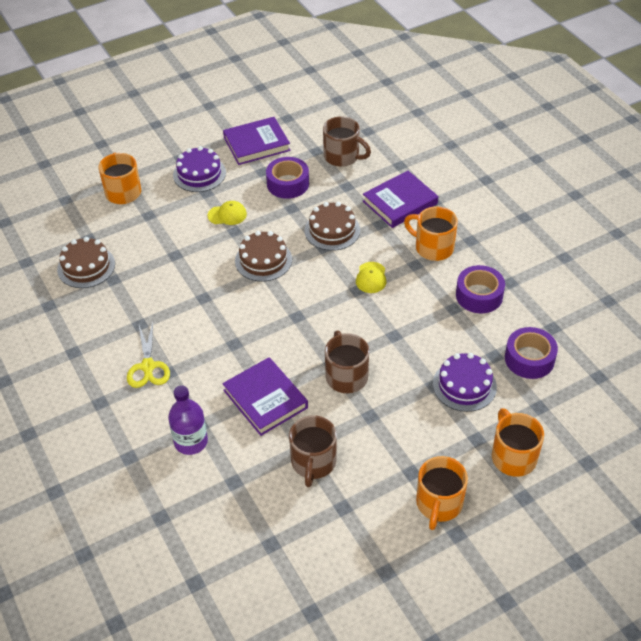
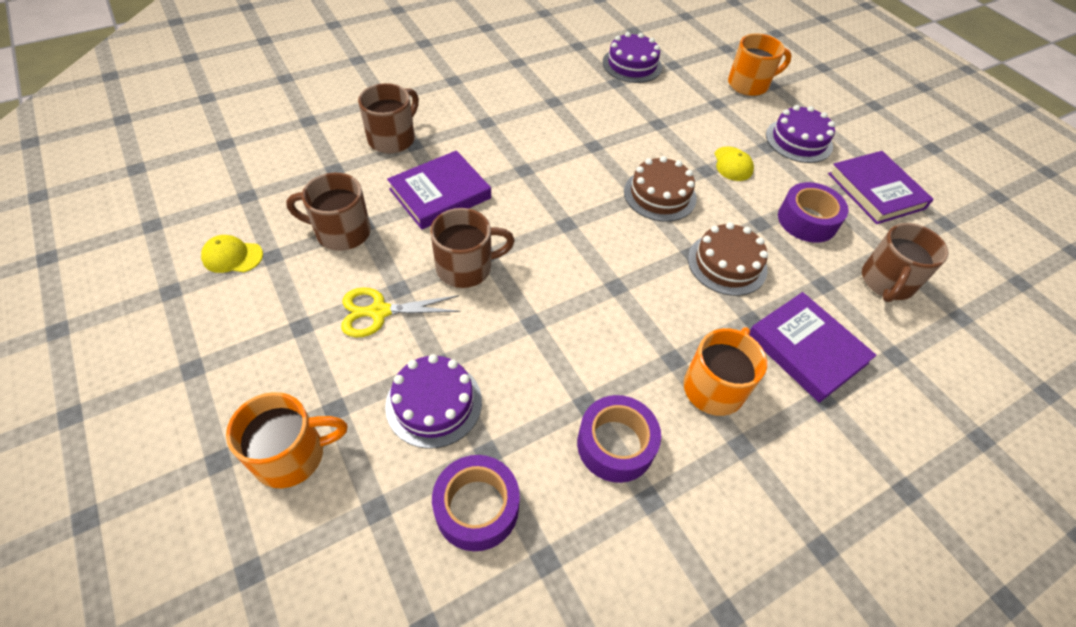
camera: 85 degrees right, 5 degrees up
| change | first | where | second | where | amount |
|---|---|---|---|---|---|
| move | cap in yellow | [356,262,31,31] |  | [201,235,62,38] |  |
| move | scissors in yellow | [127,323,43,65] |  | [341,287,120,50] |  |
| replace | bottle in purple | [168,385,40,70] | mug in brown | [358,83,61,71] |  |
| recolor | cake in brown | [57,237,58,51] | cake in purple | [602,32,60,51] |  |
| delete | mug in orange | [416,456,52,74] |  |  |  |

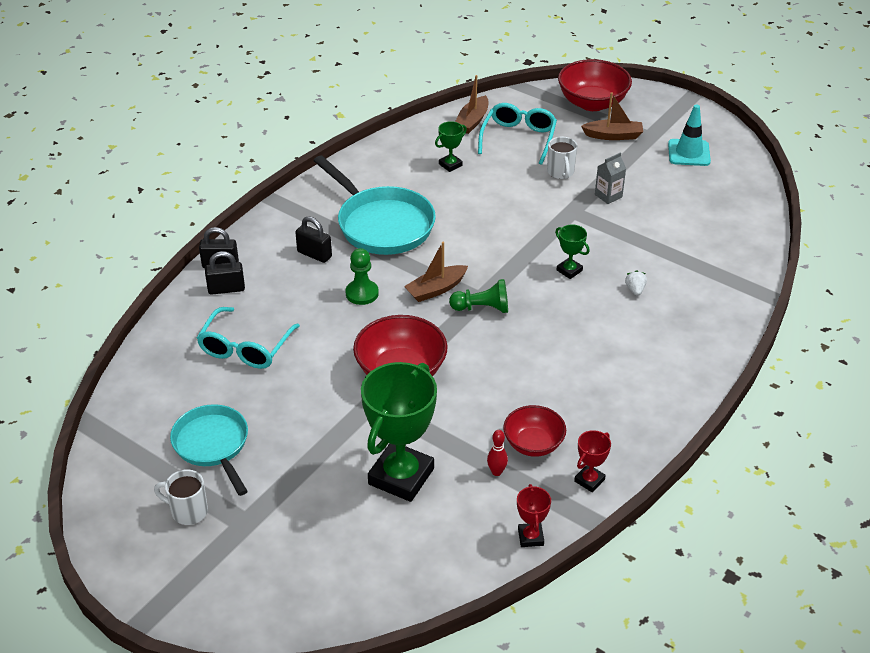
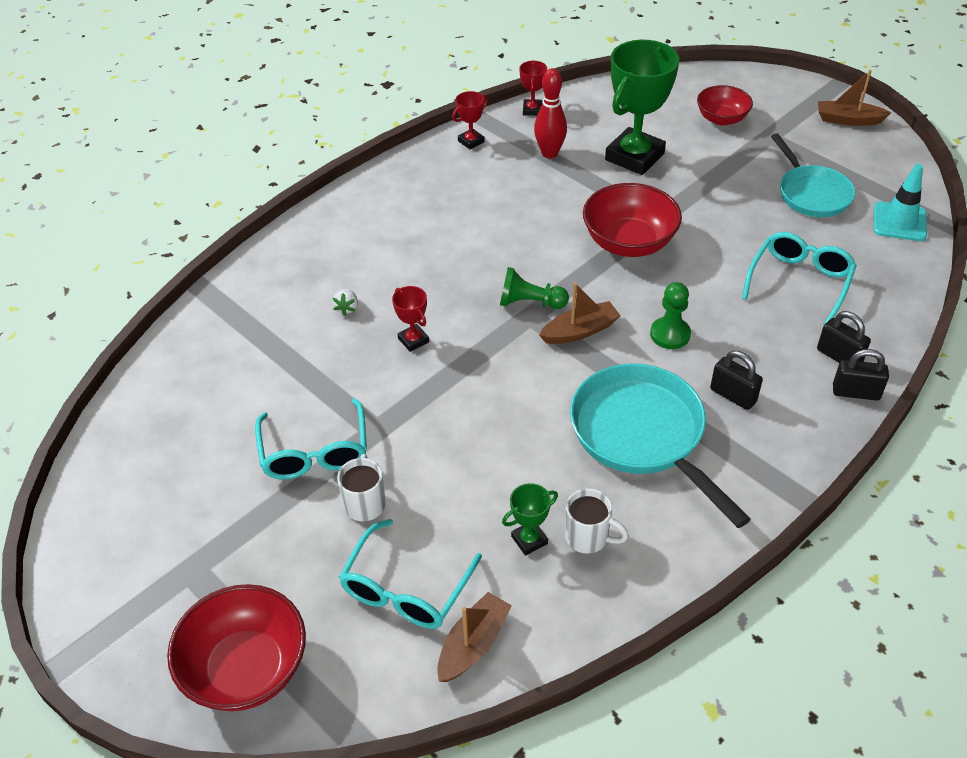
camera: 170 degrees left, 5 degrees up
| change | first | where | second | where | amount |
|---|---|---|---|---|---|
| replace | carton in grey | [595,152,31,52] | glasses in turquoise | [255,399,112,81] |  |
| recolor | trophy in green | [555,225,34,54] | trophy in red | [392,286,37,66] |  |
| resize | bowling pin in red | [487,430,21,46] |  | [534,68,33,90] | x1.78 |
| move | mug in white | [154,469,54,56] |  | [565,488,64,66] |  |
| move | bowl in red | [503,405,63,52] |  | [697,85,56,41] |  |
| rotate | padlock in black | [205,251,40,44] |  | [817,311,54,52] | 45 degrees clockwise |
| move | boat in brown | [581,92,62,48] |  | [818,70,73,56] |  |
| move | traffic cone in turquoise | [668,104,43,62] |  | [874,164,53,77] |  |

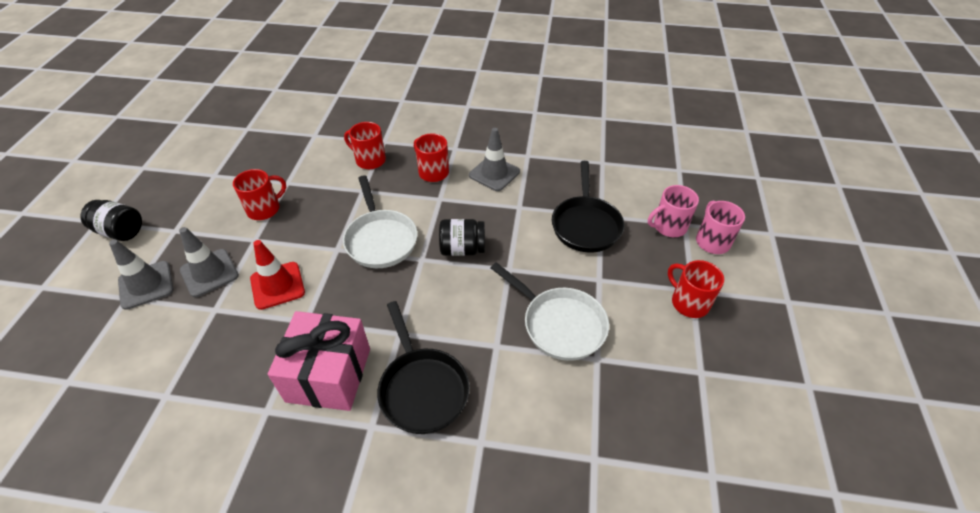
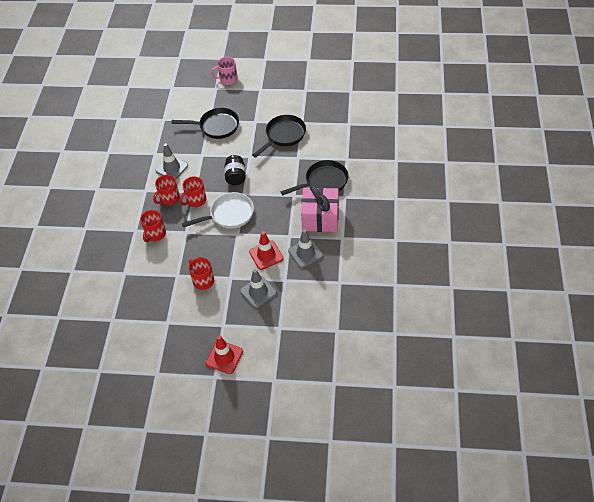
camera: 90 degrees left, 5 degrees up
| change | first | where | second | where | amount |
|---|---|---|---|---|---|
| move | mug in red | [668,260,56,58] |  | [180,176,27,31] |  |
| replace | jar in black | [80,200,62,41] | traffic cone in red | [206,335,37,39] |  |
| recolor | pan in white | [491,262,118,99] | pan in black | [252,115,54,43] |  |
| move | traffic cone in grey | [109,239,65,71] |  | [288,229,35,39] |  |
| delete | mug in pink | [648,185,51,52] |  |  |  |

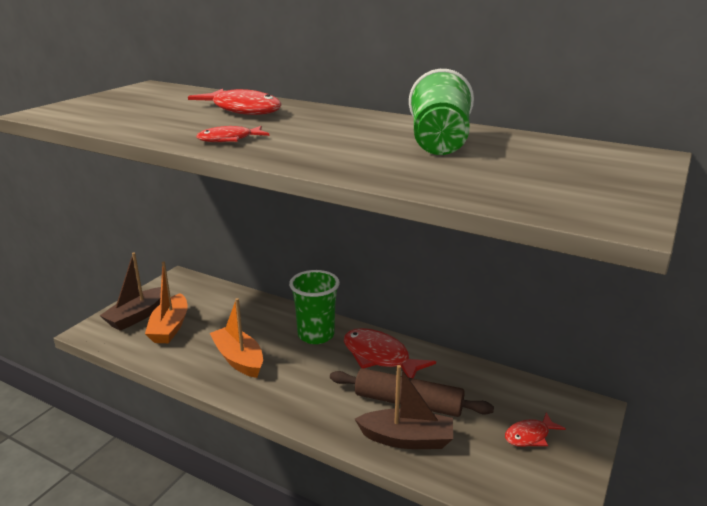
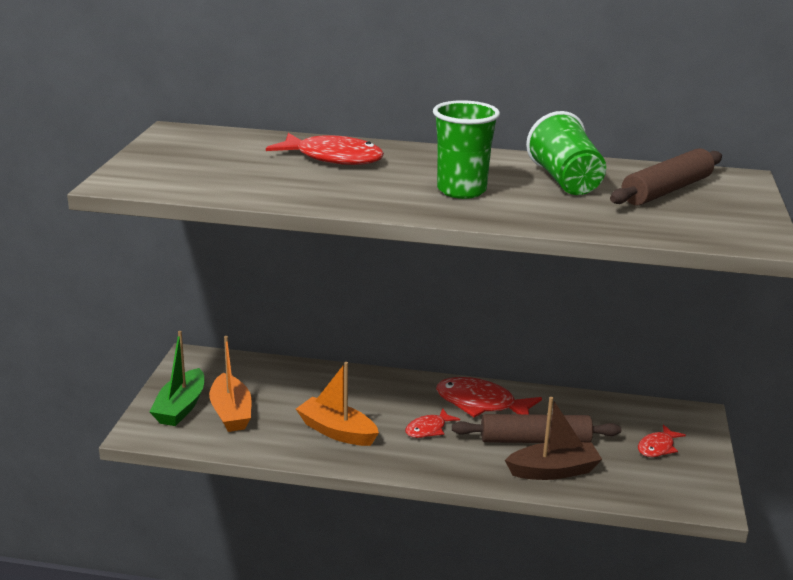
camera: 20 degrees left, 0 degrees up
| change | first | where | second | where | amount |
|---|---|---|---|---|---|
| recolor | boat in brown | [100,253,61,78] | boat in green | [150,331,54,95] |  |
| move | fish in red | [196,126,73,16] |  | [405,408,55,30] |  |
| move | cup in green | [289,270,51,74] |  | [433,100,67,99] |  |
| insert |  |  | rolling pin in brown | [610,148,112,58] |  |

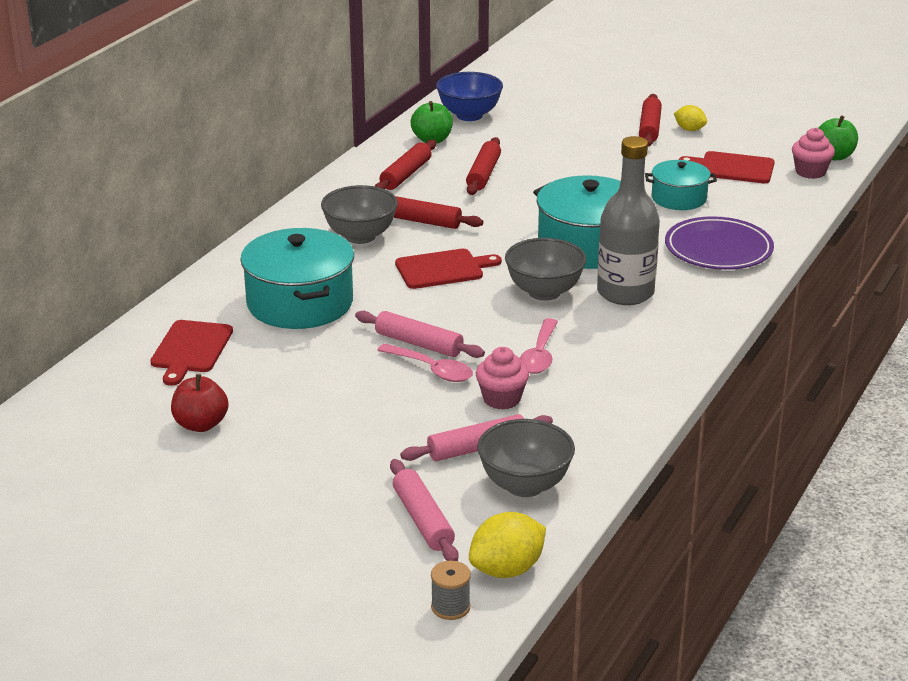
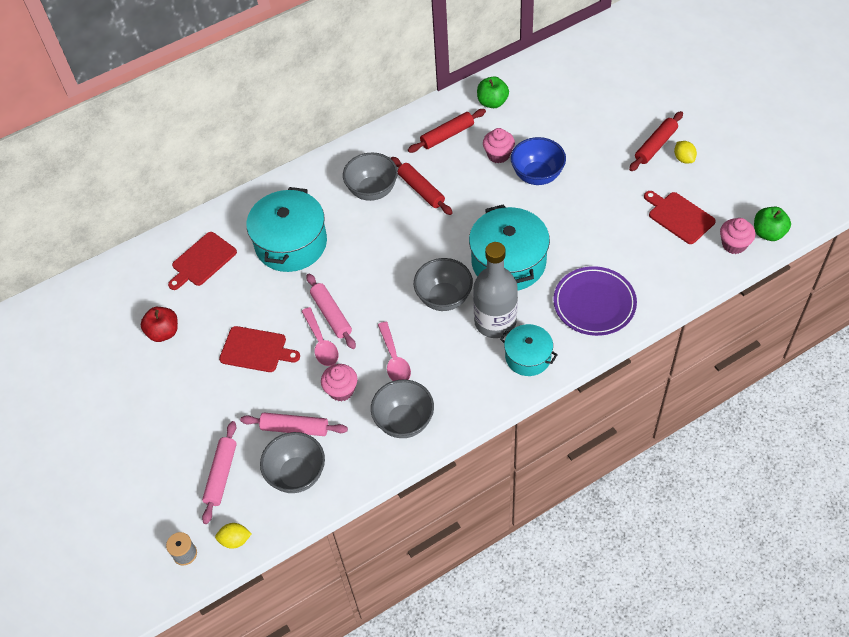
camera: 35 degrees right, 25 degrees up
| change | first | where | second | where | amount |
|---|---|---|---|---|---|
| resize | lemon in yellow | [469,512,77,66] |  | [215,523,36,26] | x0.61 |
| move | cutting board in red | [395,249,107,40] |  | [219,326,81,46] |  |
| insert |  |  | bowl in grey | [371,379,63,59] |  |
| rotate | spoon in pink | [519,318,39,56] |  | [378,322,33,59] | 60 degrees counterclockwise |
| replace | rolling pin in red | [466,137,35,58] | cupcake in pink | [483,128,32,35] |  |
| move | pot in turquoise | [645,160,72,50] |  | [500,324,58,52] |  |
| move | bowl in blue | [436,72,67,49] |  | [511,137,55,48] |  |

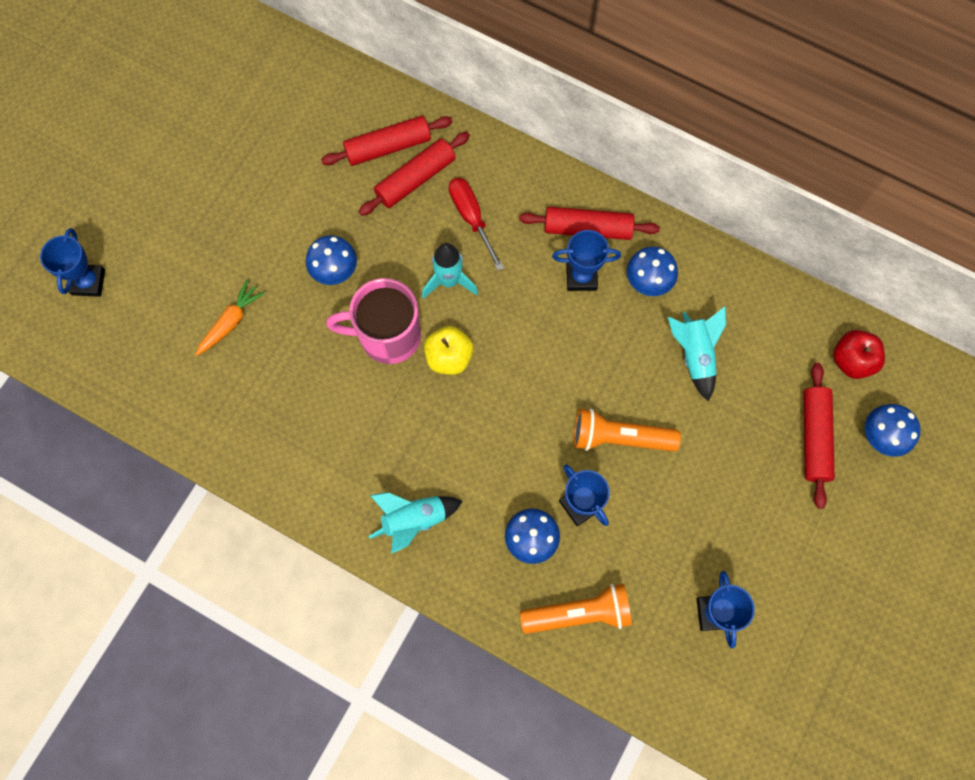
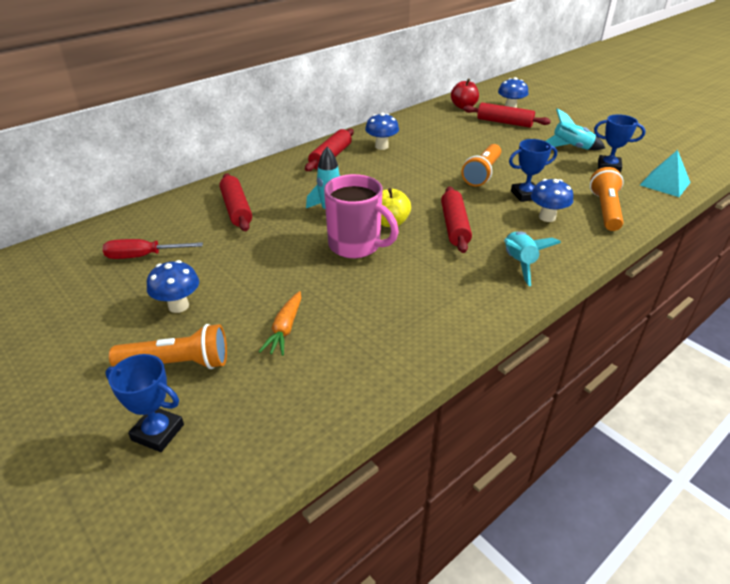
camera: 70 degrees left, 35 degrees down
| change | first | where | second | where | amount |
|---|---|---|---|---|---|
| move | screwdriver in red | [449,178,55,93] |  | [103,239,100,20] |  |
| insert |  |  | flashlight in orange | [109,324,118,45] |  |
| move | mushroom in blue | [306,235,51,50] |  | [147,260,52,53] |  |
| rotate | carrot in orange | [195,280,70,76] |  | [259,291,42,65] | 135 degrees counterclockwise |
| rotate | mug in pink | [326,278,95,86] |  | [324,174,75,84] | 75 degrees counterclockwise |
| move | rolling pin in red | [321,116,131,50] |  | [441,186,31,67] |  |
| move | rocket in turquoise | [668,306,58,95] |  | [546,108,59,42] |  |
| insert |  |  | pyramid in turquoise | [640,150,51,47] |  |
| delete | trophy in blue | [552,230,69,61] |  |  |  |

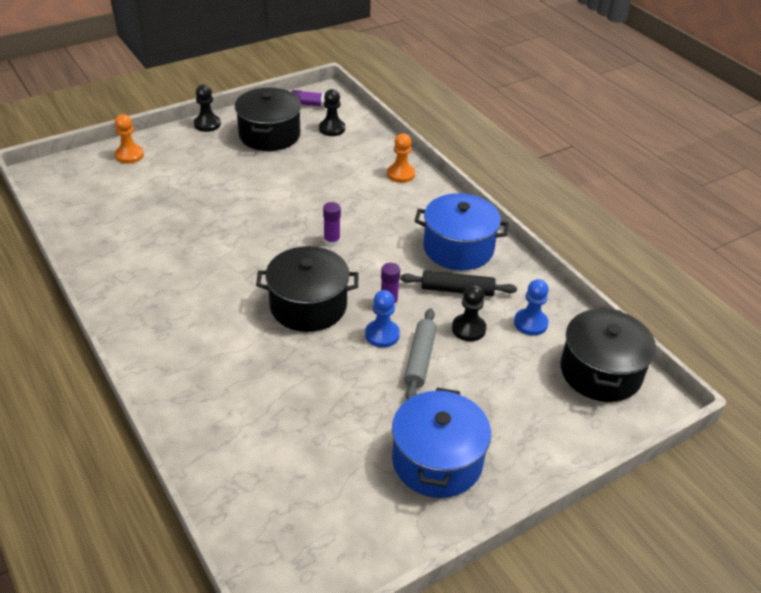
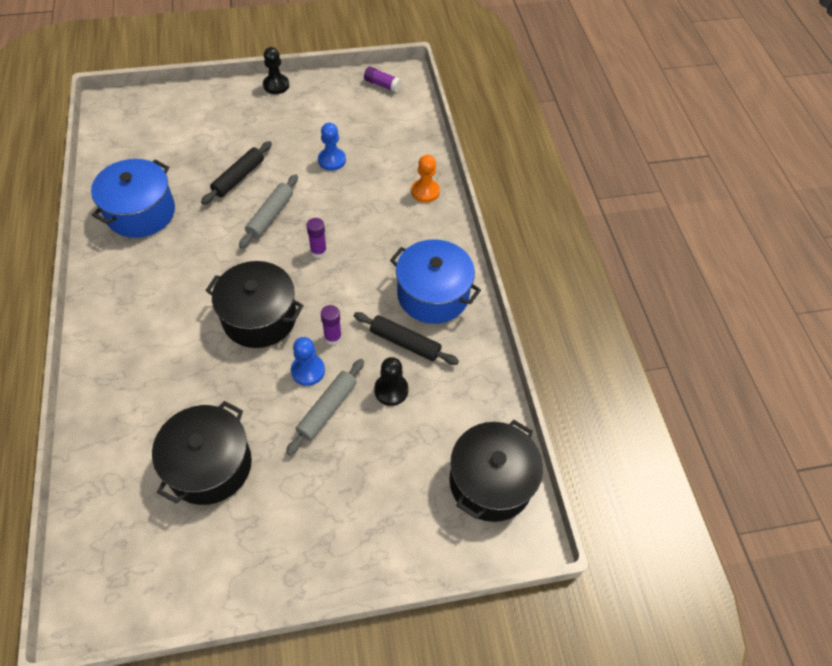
camera: 20 degrees right, 15 degrees up
| change | first | where | second | where | amount |
|---|---|---|---|---|---|
| move | pot in blue | [392,388,99,110] |  | [91,159,84,79] |  |
| move | pot in black | [235,88,66,63] |  | [152,401,100,104] |  |
| insert |  |  | rolling pin in black | [201,141,71,64] |  |
| insert |  |  | rolling pin in grey | [239,174,59,75] |  |
| move | pawn in blue | [514,279,35,57] |  | [318,123,28,48] |  |
| delete | pawn in orange | [115,114,29,50] |  |  |  |
| delete | pawn in black | [319,89,26,47] |  |  |  |

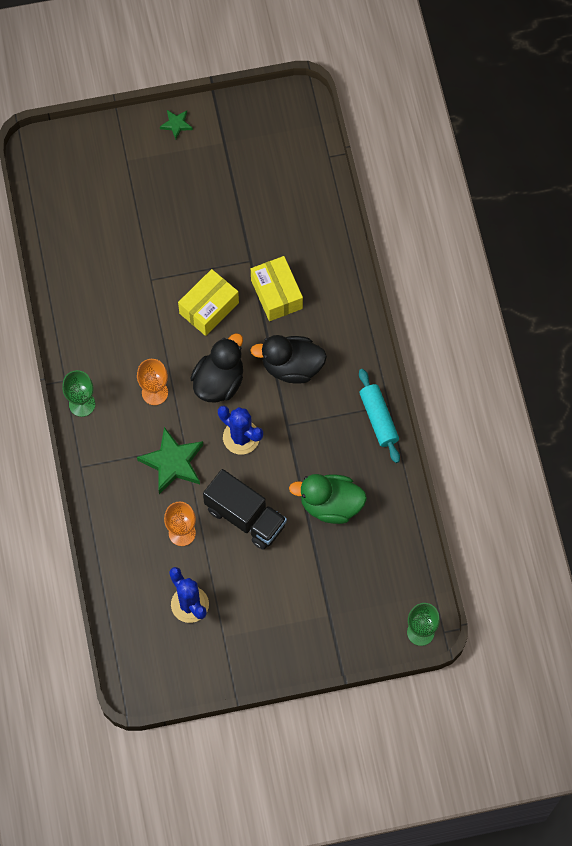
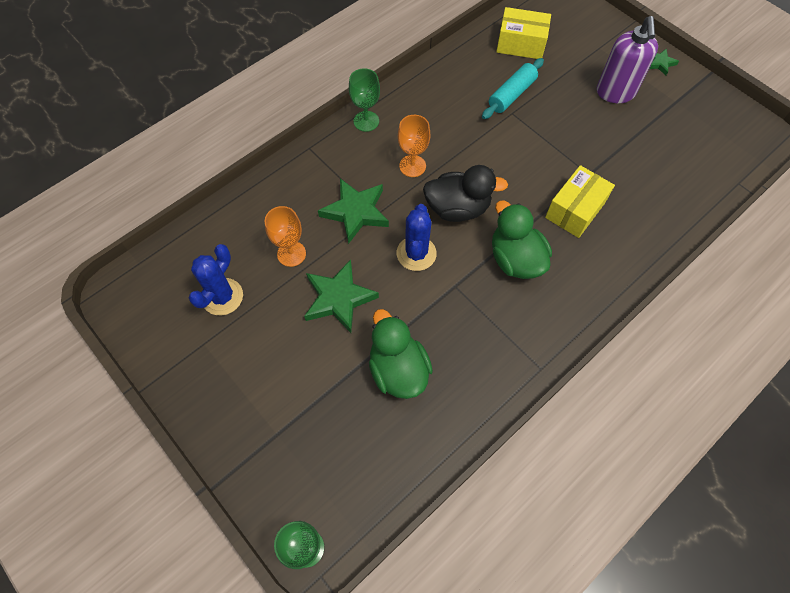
camera: 60 degrees right, 5 degrees down
| change | first | where | second | where | amount |
|---|---|---|---|---|---|
| replace | truck in black | [203,469,84,81] | star in green | [304,260,75,73] |  |
| move | rolling pin in turquoise | [359,369,41,94] |  | [482,58,62,61] |  |
| recolor | duck in black | [250,335,77,49] | duck in green | [492,200,60,79] |  |
| move | box in yellow | [178,269,61,67] |  | [496,7,55,52] |  |
| insert |  |  | soap dispenser in purple | [597,16,61,87] |  |

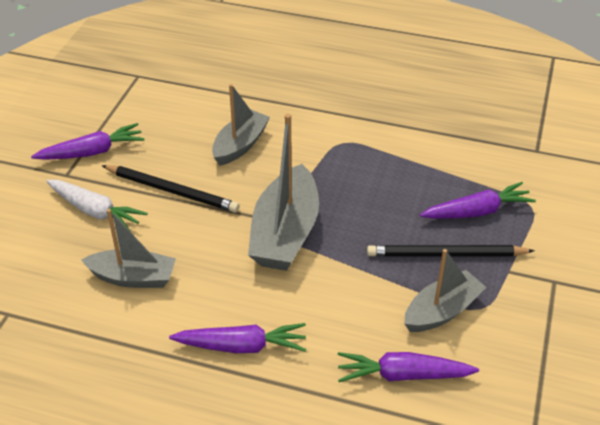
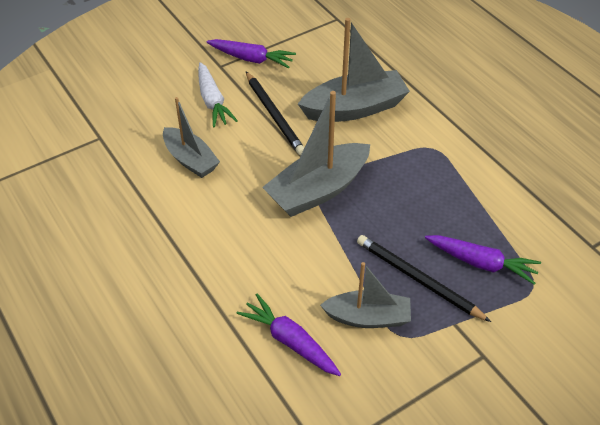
camera: 40 degrees right, 5 degrees up
| change | first | where | second | where | amount |
|---|---|---|---|---|---|
| resize | boat in grey | [212,84,58,82] |  | [298,18,112,104] | x1.54 |
| delete | carrot in purple | [169,323,137,30] |  |  |  |

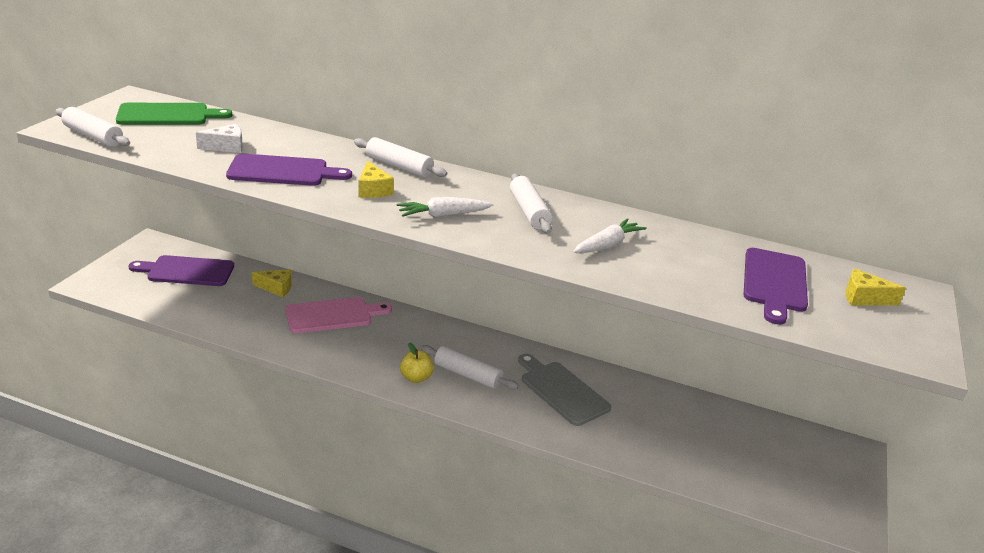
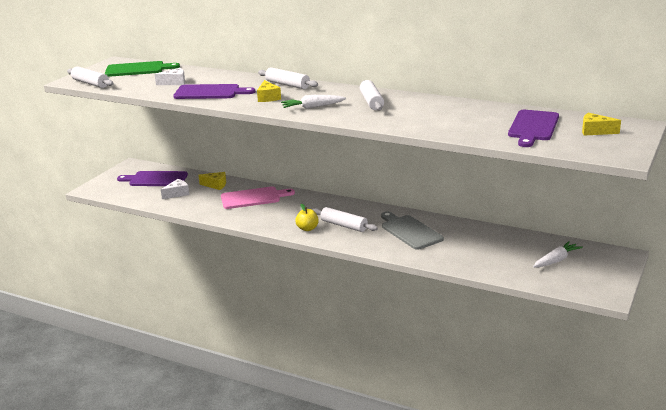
camera: 10 degrees right, 5 degrees down
| change | first | where | second | where | amount |
|---|---|---|---|---|---|
| insert |  |  | cheese in white | [161,179,28,20] |  |
| move | carrot in white | [573,218,74,35] |  | [533,241,50,26] |  |

